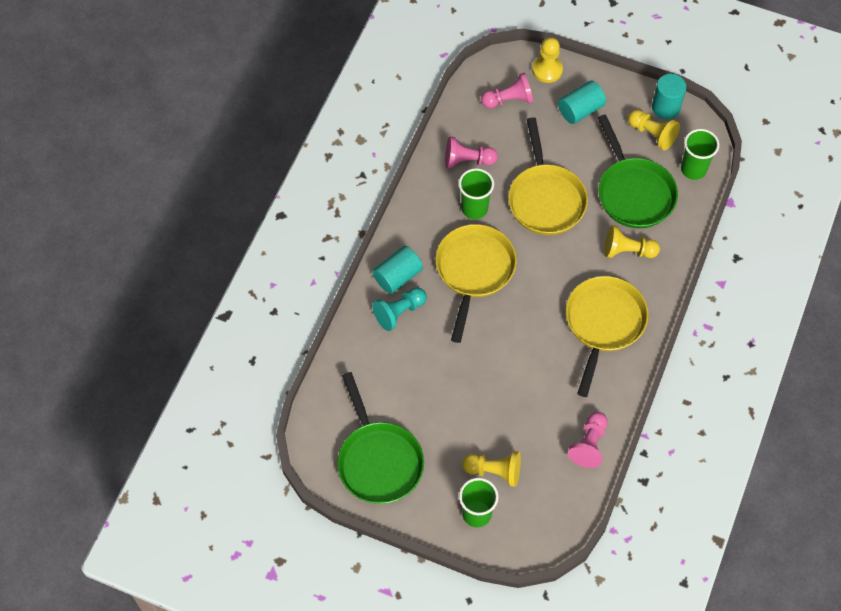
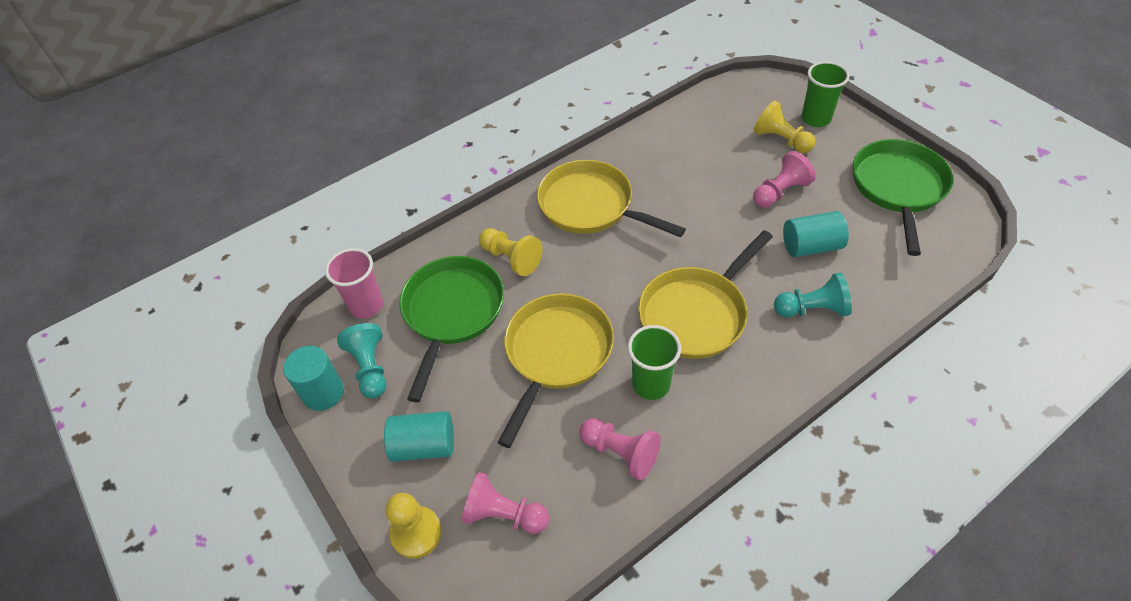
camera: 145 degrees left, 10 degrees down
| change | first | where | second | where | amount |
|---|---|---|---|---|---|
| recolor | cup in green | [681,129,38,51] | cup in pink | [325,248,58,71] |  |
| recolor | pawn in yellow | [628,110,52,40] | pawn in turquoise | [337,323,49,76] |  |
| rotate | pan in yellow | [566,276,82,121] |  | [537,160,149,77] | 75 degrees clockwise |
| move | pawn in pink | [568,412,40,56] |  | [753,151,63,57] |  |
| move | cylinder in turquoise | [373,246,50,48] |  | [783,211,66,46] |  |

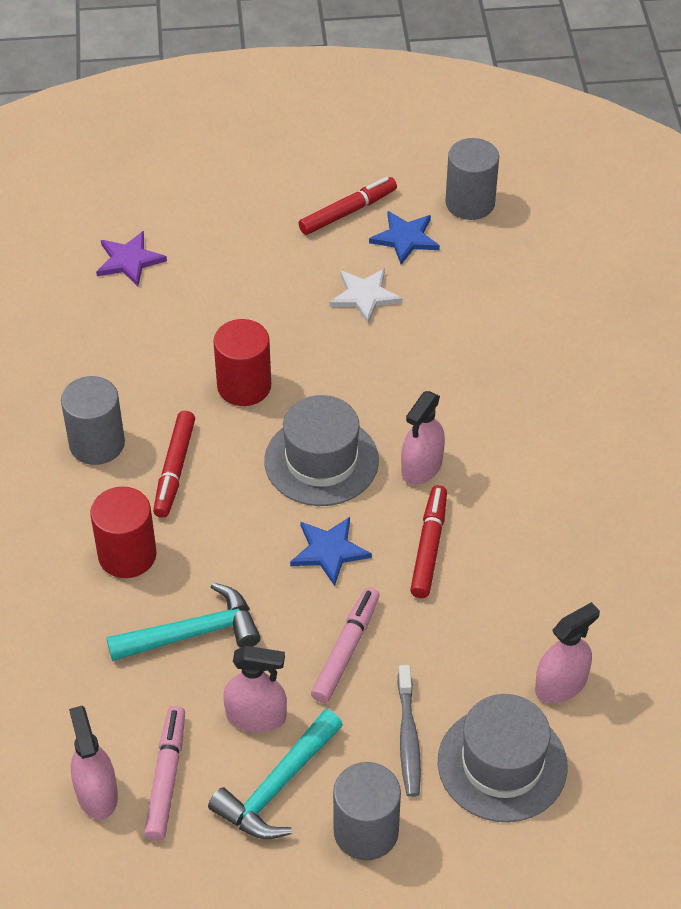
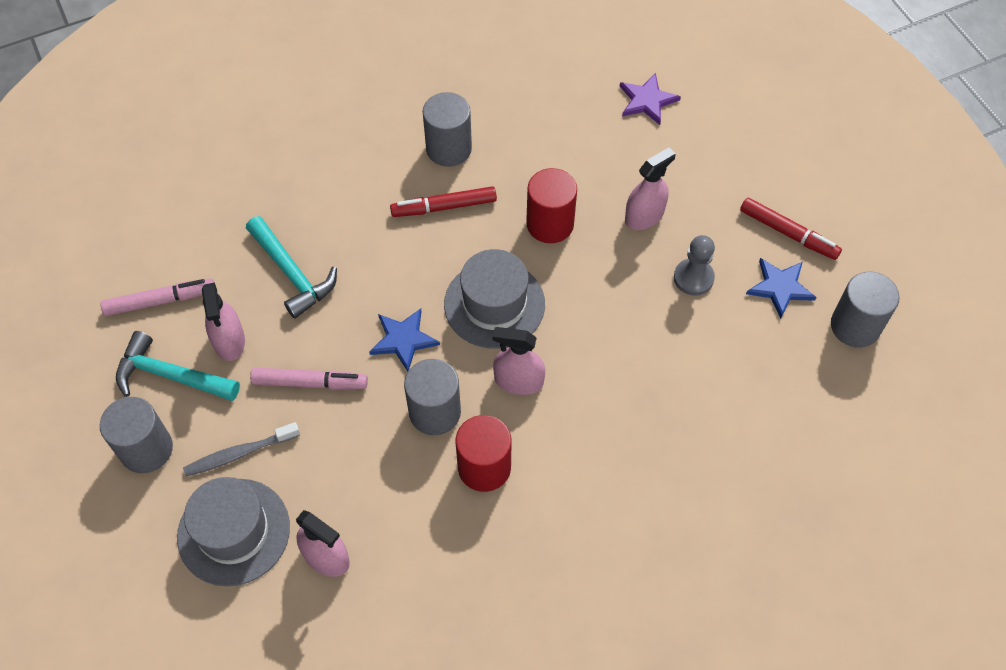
camera: 70 degrees right, 10 degrees up
| change | first | where | second | where | amount |
|---|---|---|---|---|---|
| replace | marker in red | [410,485,37,113] | cylinder in grey | [404,359,57,76] |  |
| move | cylinder in red | [90,487,67,91] |  | [456,415,55,77] |  |
| move | spray bottle in pink | [69,706,49,114] |  | [625,147,51,83] |  |
| replace | star in white | [330,268,73,56] | pawn in grey | [674,235,41,61] |  |

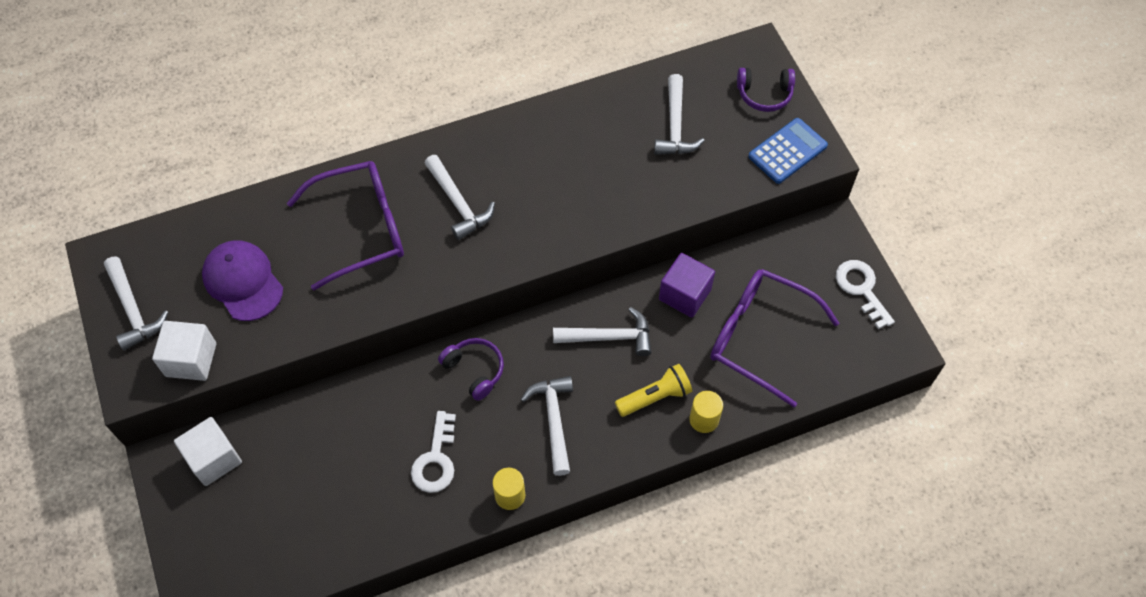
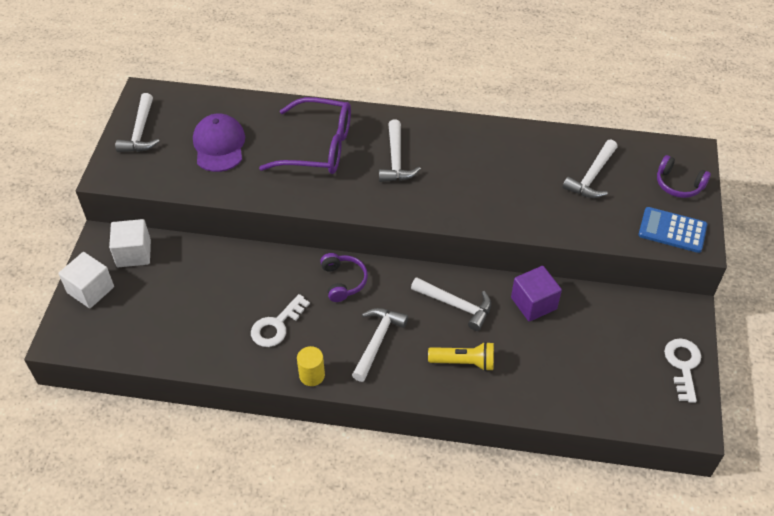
camera: 30 degrees right, 10 degrees down
| change | first | where | second | where | amount |
|---|---|---|---|---|---|
| move | cube in white | [152,321,64,60] |  | [58,252,56,56] |  |
| rotate | calculator in blue | [748,118,80,66] |  | [638,207,69,46] | 150 degrees counterclockwise |
| delete | cylinder in yellow | [689,391,34,42] |  |  |  |
| delete | glasses in purple | [710,269,129,139] |  |  |  |

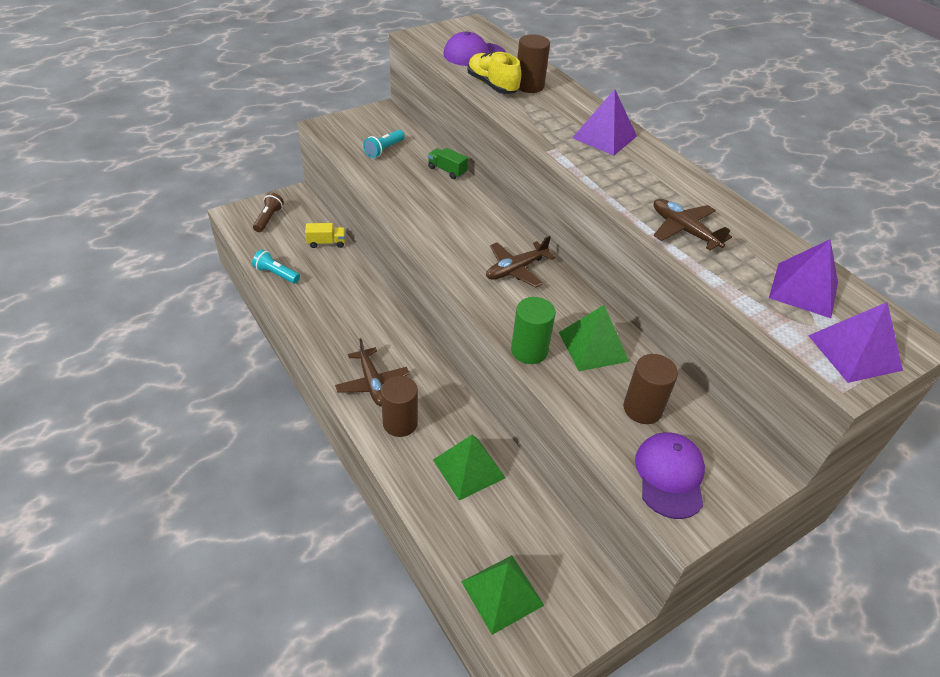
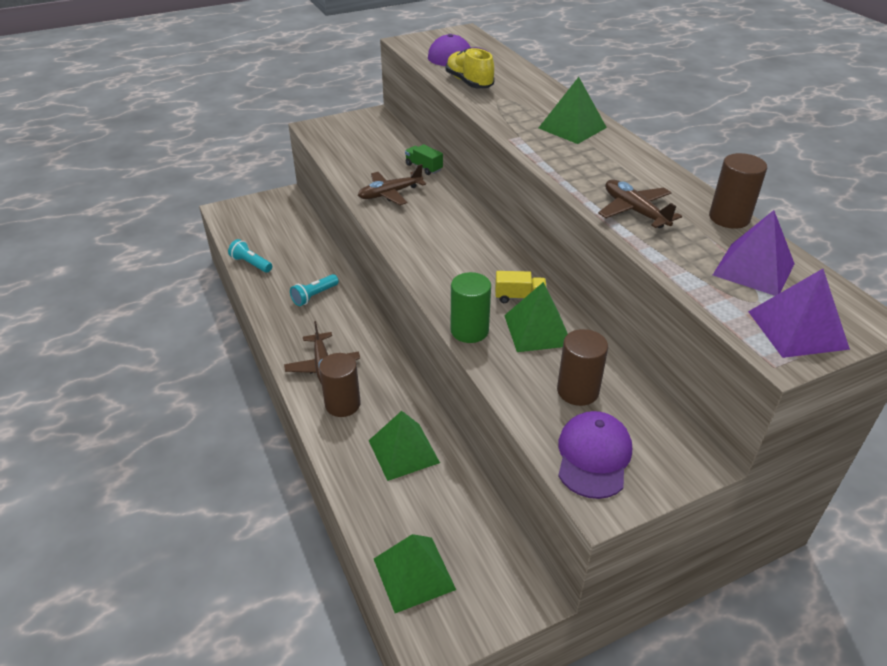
camera: 10 degrees right, 5 degrees down
| change | first | where | second | where | amount |
|---|---|---|---|---|---|
| move | flashlight in turquoise | [363,130,42,28] |  | [290,274,49,32] |  |
| move | plane in brown | [486,236,69,52] |  | [358,164,68,41] |  |
| move | truck in yellow | [305,223,41,25] |  | [495,271,52,32] |  |
| recolor | pyramid in purple | [572,89,65,67] | pyramid in green | [539,77,68,67] |  |
| move | cylinder in brown | [517,34,33,59] |  | [709,153,58,76] |  |
| delete | flashlight in brown | [253,193,31,39] |  |  |  |

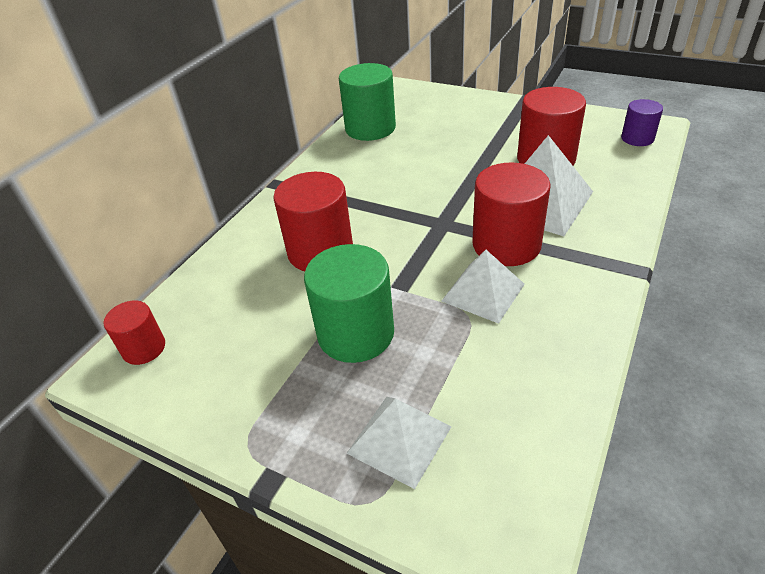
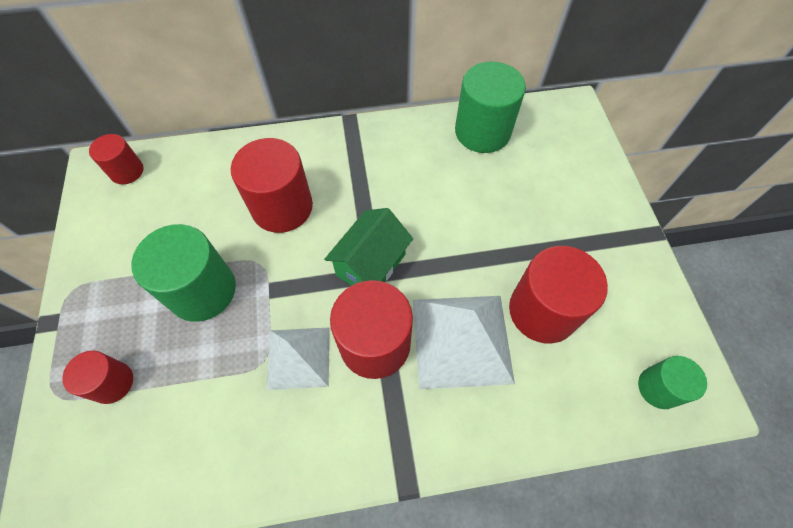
camera: 50 degrees right, 20 degrees up
| change | first | where | second | where | amount |
|---|---|---|---|---|---|
| replace | pyramid in white | [346,397,106,92] | cylinder in red | [62,350,71,54] |  |
| insert |  |  | house in green | [324,208,89,78] |  |
| recolor | cylinder in purple | [621,99,42,47] | cylinder in green | [638,356,69,53] |  |

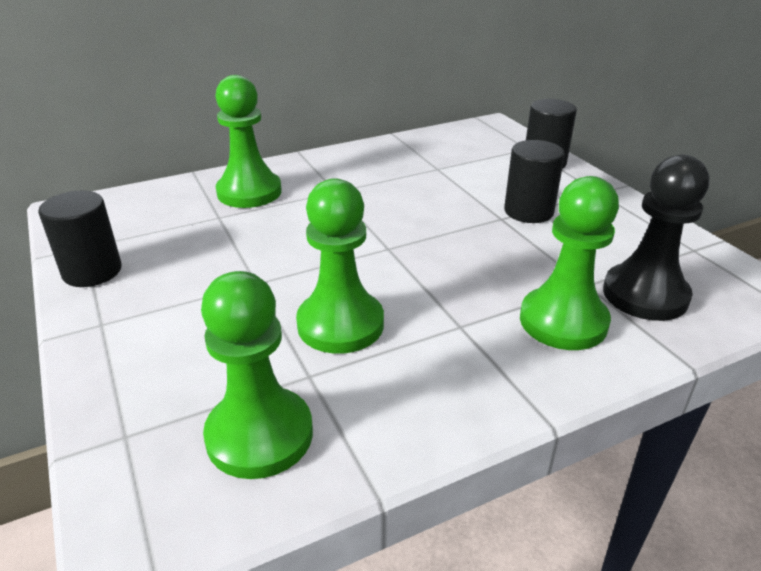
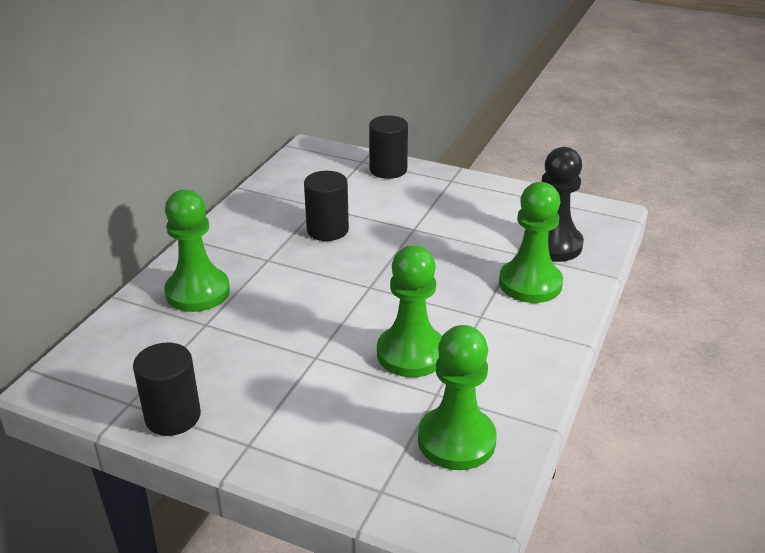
camera: 40 degrees left, 0 degrees up
| change | first | where | second | where | amount |
|---|---|---|---|---|---|
| move | cylinder in black | [504,140,61,83] |  | [304,171,45,70] |  |

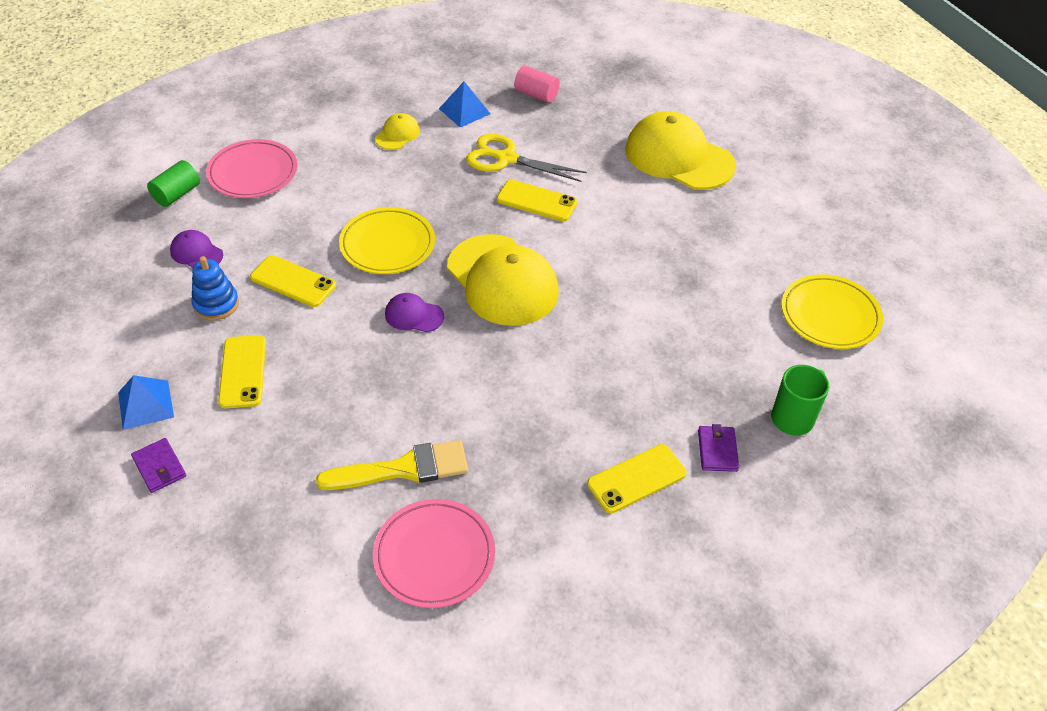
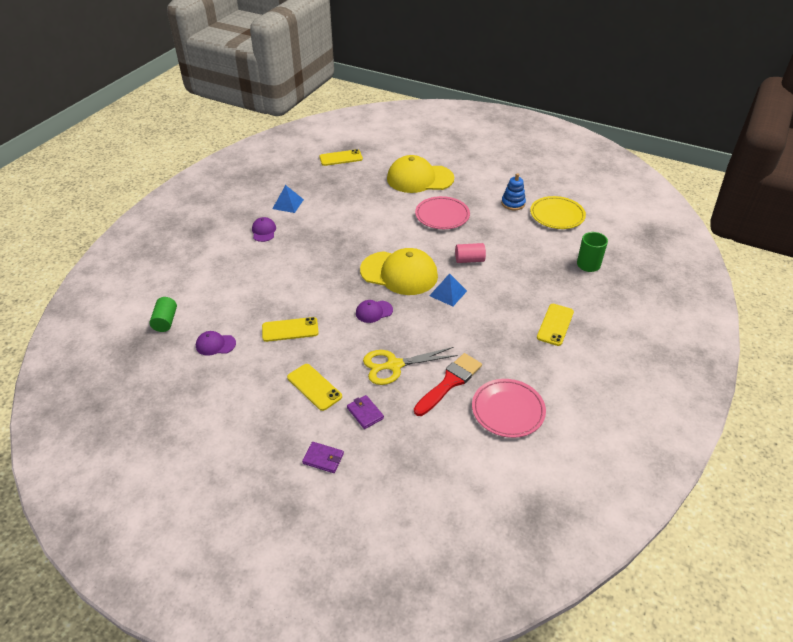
camera: 35 degrees left, 5 degrees down
| change | first | where | second | where | amount |
|---|---|---|---|---|---|
| recolor | cap in yellow | [375,113,45,37] | cap in purple | [252,217,24,25] |  |
| move | phone in yellow | [497,180,80,42] |  | [319,149,44,17] |  |
| move | wallet in purple | [698,424,41,48] |  | [347,395,37,34] |  |
| move | scissors in yellow | [466,134,121,48] |  | [363,347,95,38] |  |
| recolor | brush in yellow | [316,440,152,50] | brush in red | [414,353,68,63] |  |
| move | plate in pink | [206,139,91,59] |  | [415,196,55,33] |  |
| move | pyramid in blue | [118,375,56,55] |  | [429,273,38,33] |  |
| move | cylinder in pink | [514,66,46,37] |  | [455,243,31,20] |  |
| move | stacking toy in blue | [191,256,48,65] |  | [501,173,25,37] |  |
| delete | plate in yellow | [339,207,96,67] |  |  |  |

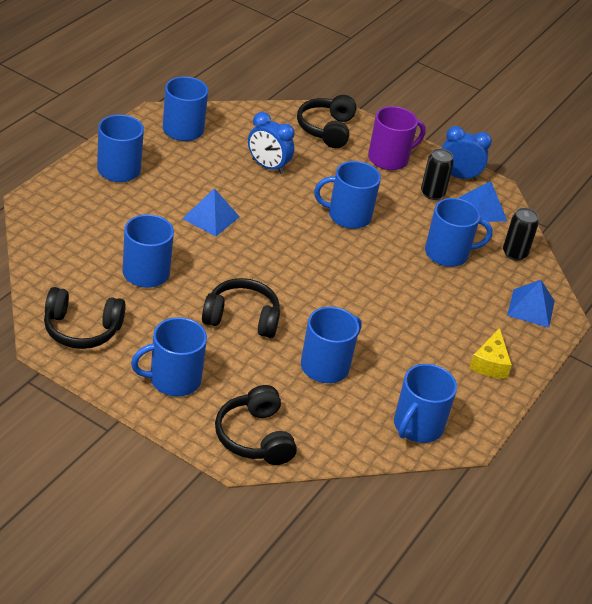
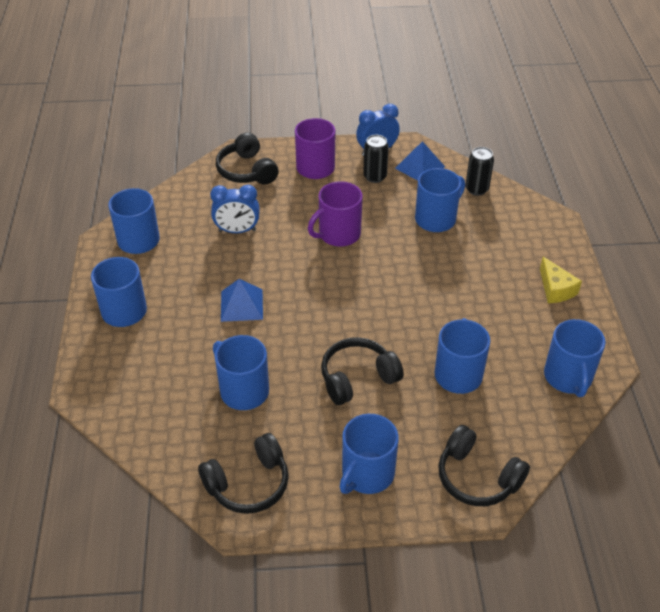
camera: 30 degrees left, 5 degrees up
| change | first | where | second | where | amount |
|---|---|---|---|---|---|
| recolor | mug in blue | [314,161,67,68] | mug in purple | [308,181,55,66] |  |
| delete | pyramid in blue | [507,280,48,48] |  |  |  |

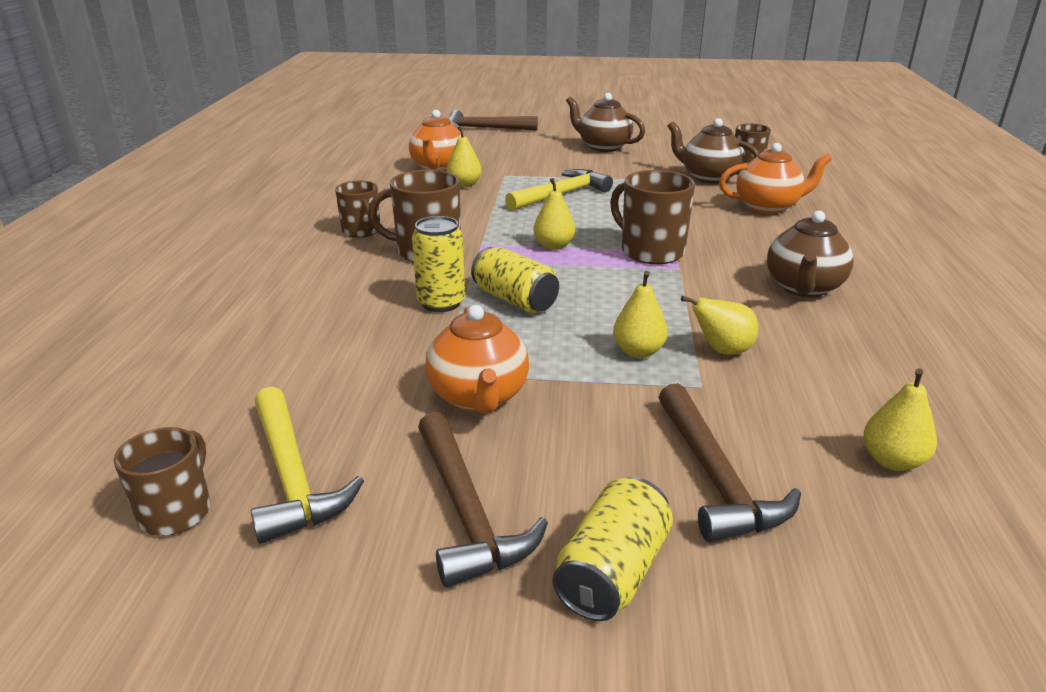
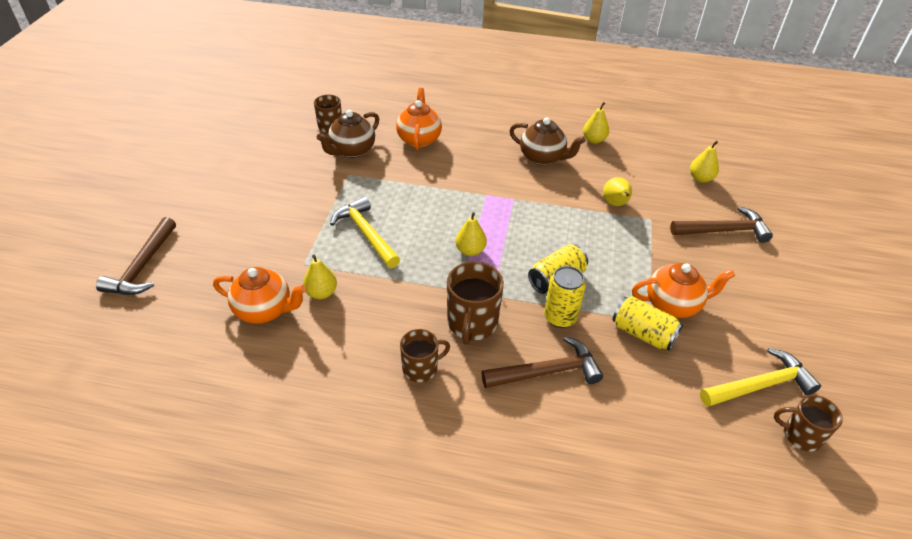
camera: 85 degrees left, 15 degrees up
| change | first | where | second | where | amount |
|---|---|---|---|---|---|
| move | hammer in brown | [418,412,130,176] |  | [482,336,121,52] |  |
| move | pear in yellow | [613,271,55,87] |  | [583,102,26,42] |  |
| move | can in yellow | [553,477,120,144] |  | [612,296,71,54] |  |
| delete | teapot in brown | [566,93,79,59] |  |  |  |
| delete | mug in brown | [610,170,85,94] |  |  |  |

